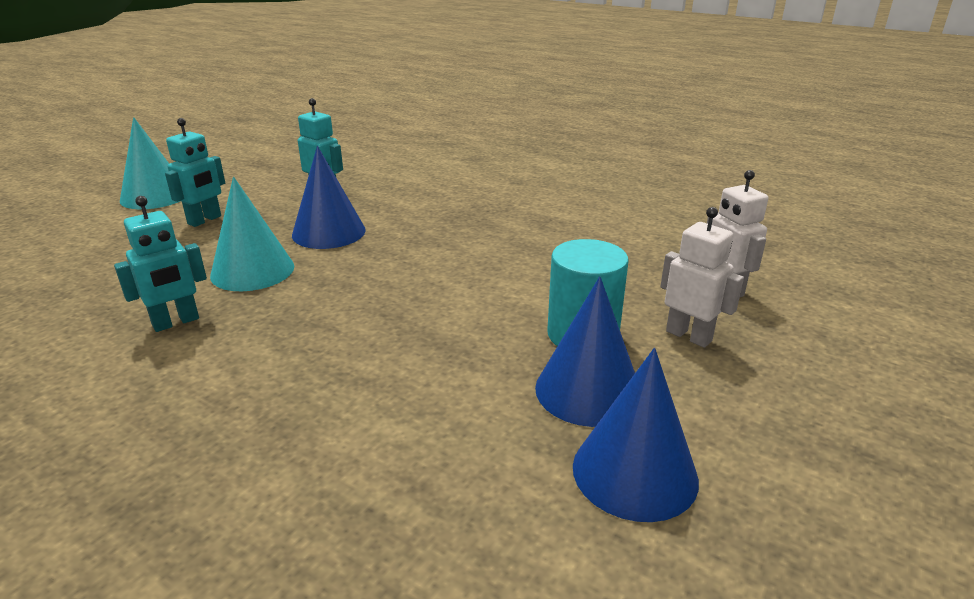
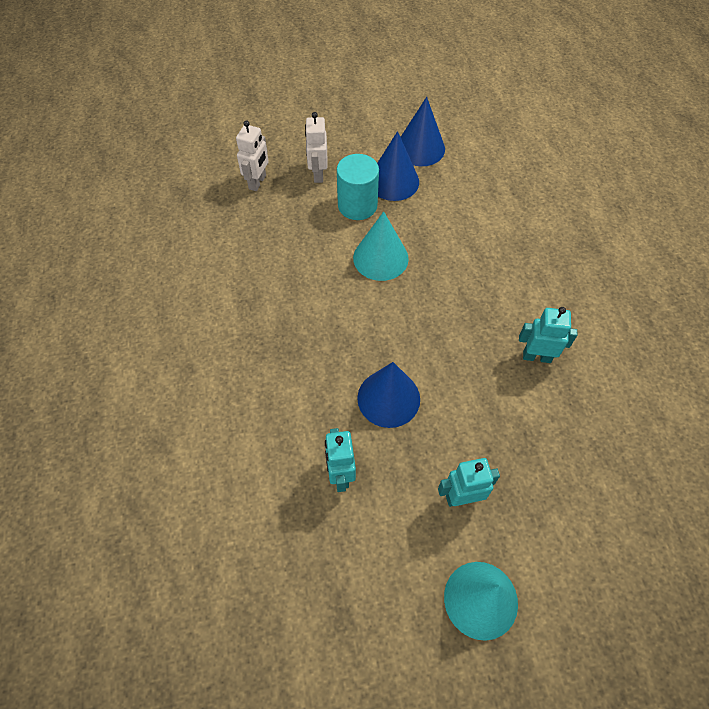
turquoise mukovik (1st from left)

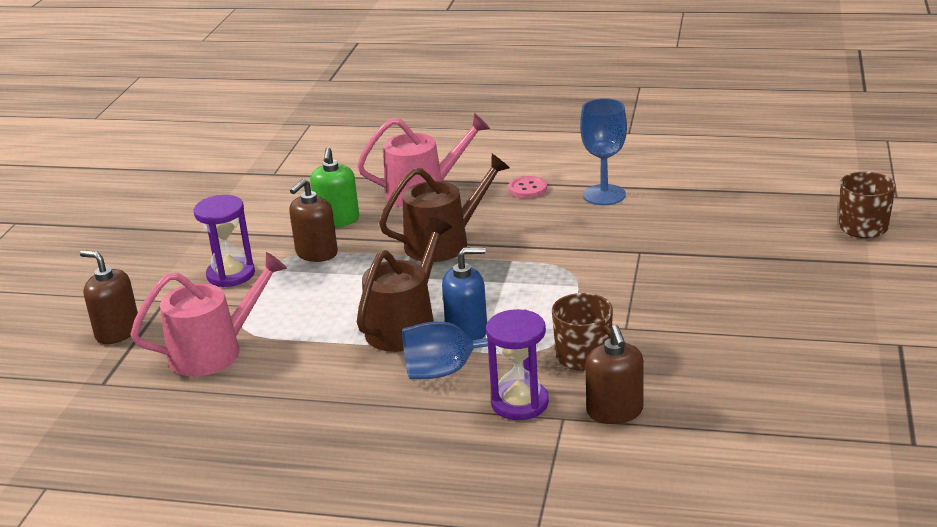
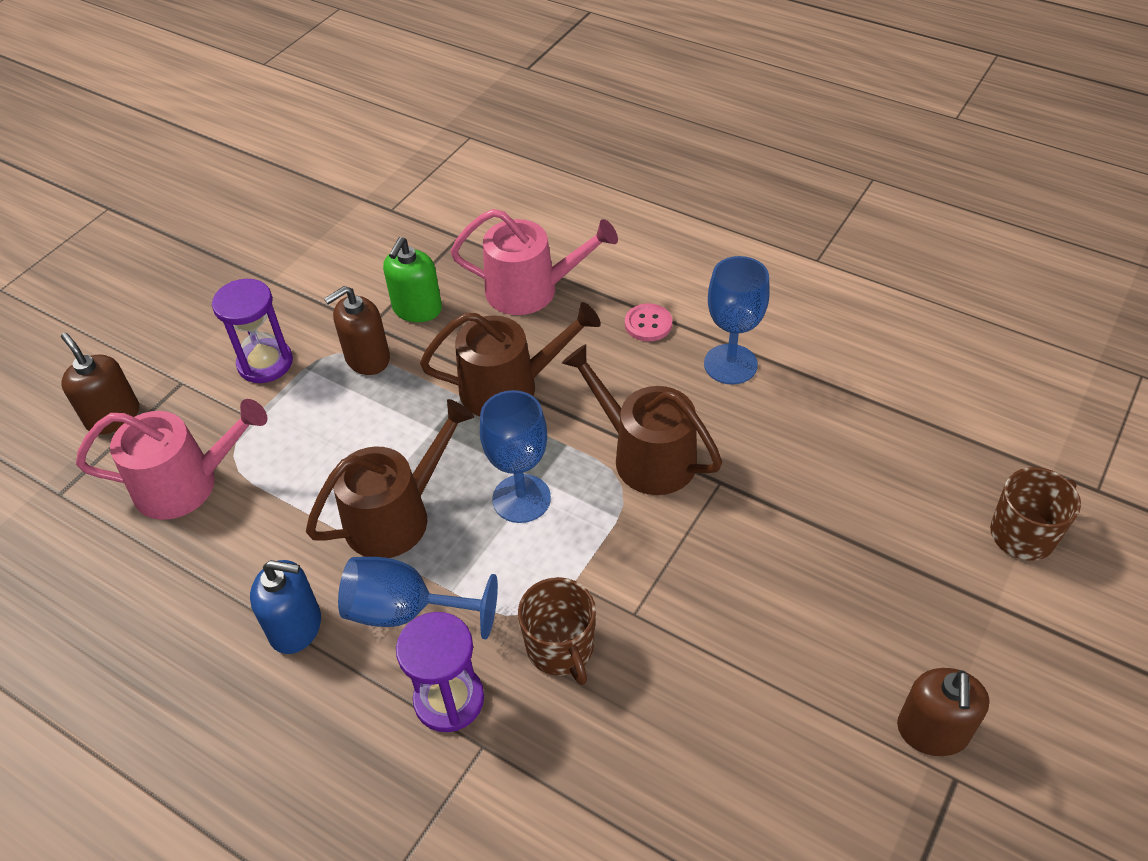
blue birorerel (2nd from left)
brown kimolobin (3rd from left)
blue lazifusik
brown lazifusik (3rd from left)

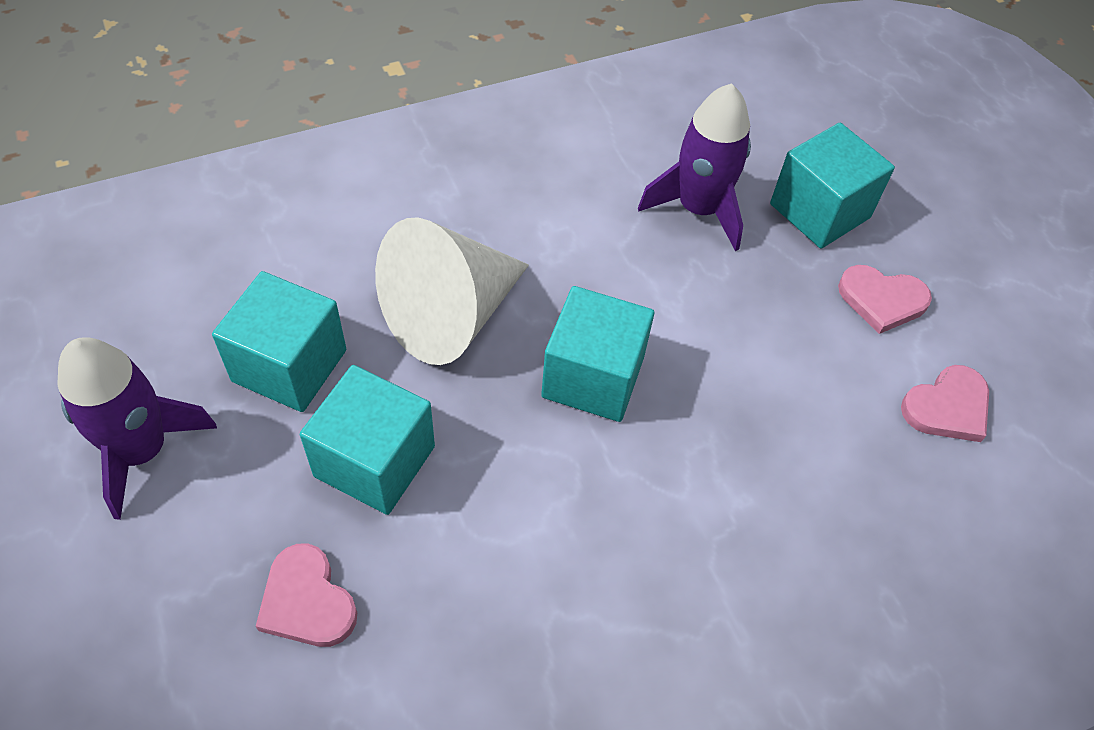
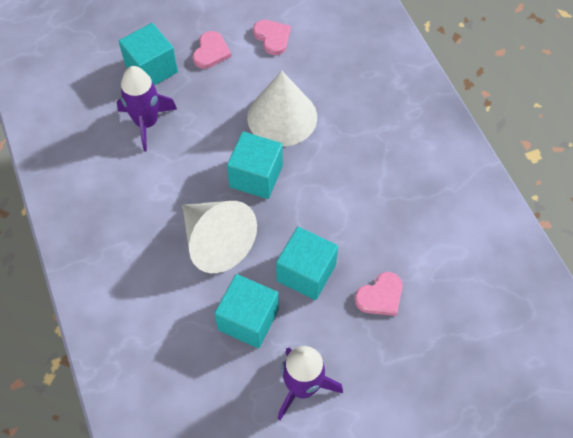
white mukovik (2nd from left)

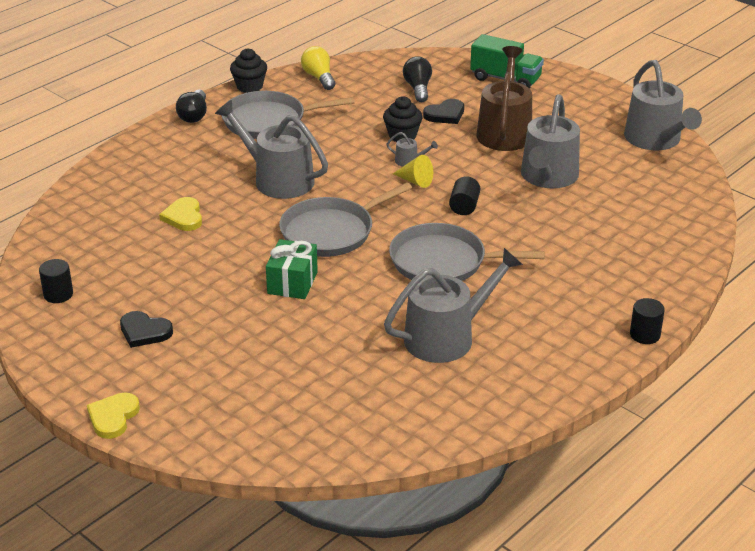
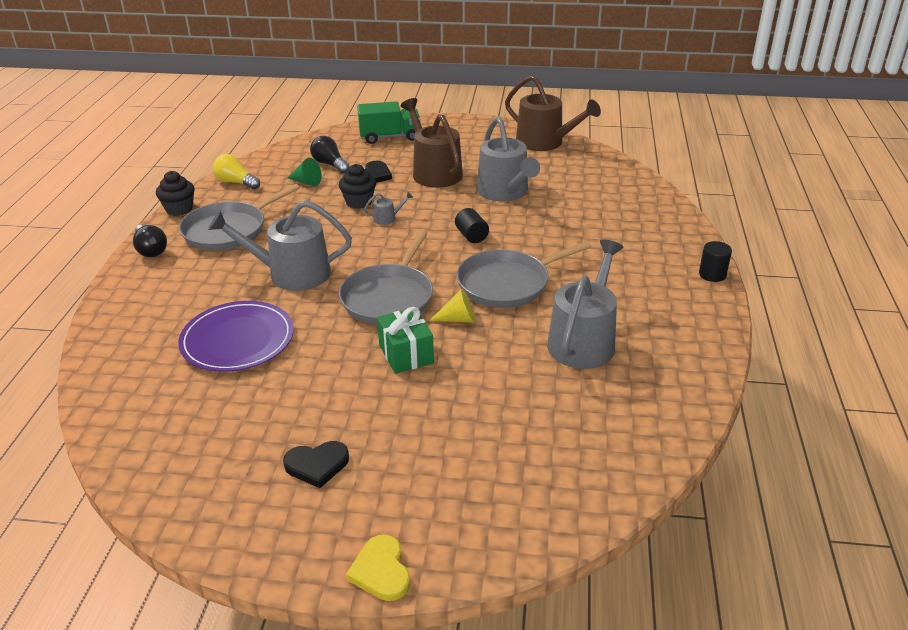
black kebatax (1st from left in the first image)
green mukovik
yellow mukovik
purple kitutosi
brown kimolobin (2nd from left)

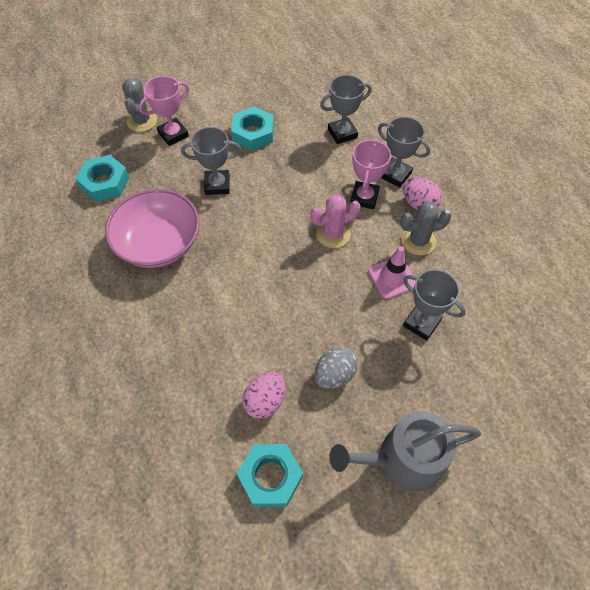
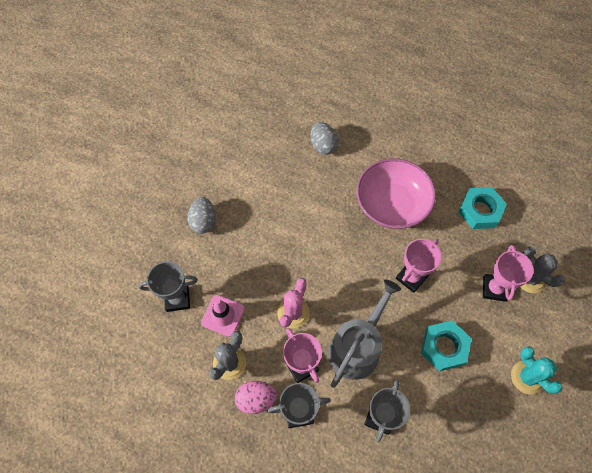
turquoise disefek (3rd from left in the first image)
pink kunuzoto (1st from left in the first image)
grey kunuzoto (2nd from left)
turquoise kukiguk
grey kimolobin
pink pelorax (2nd from left)

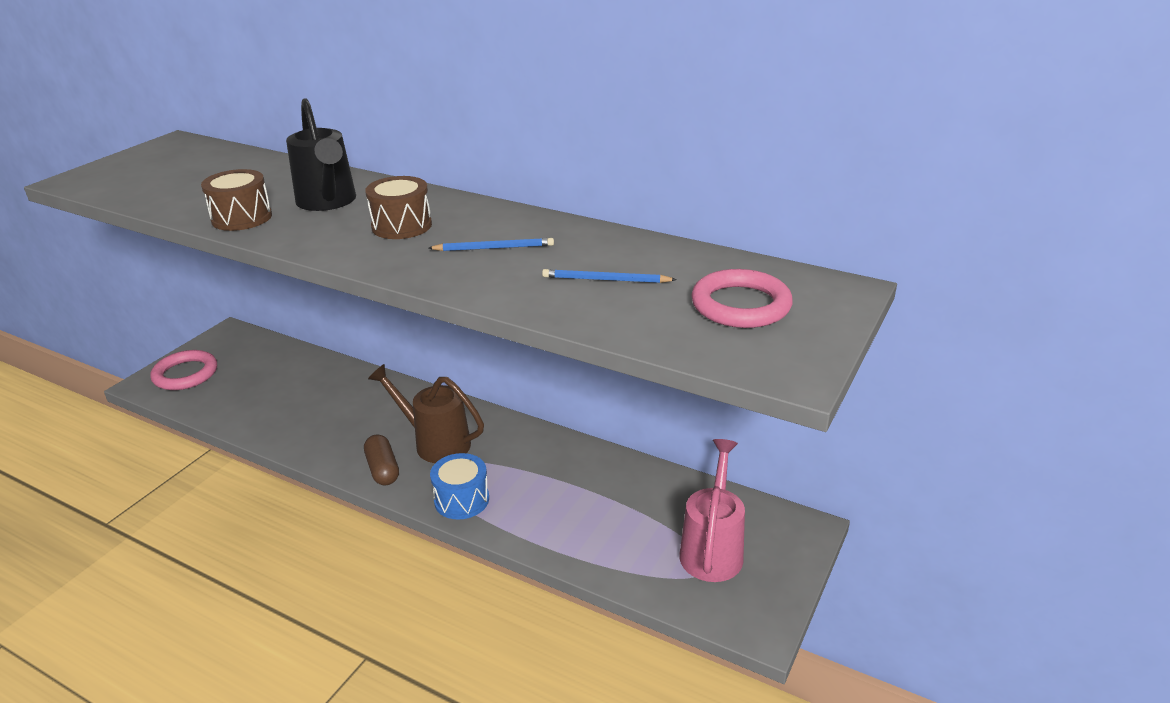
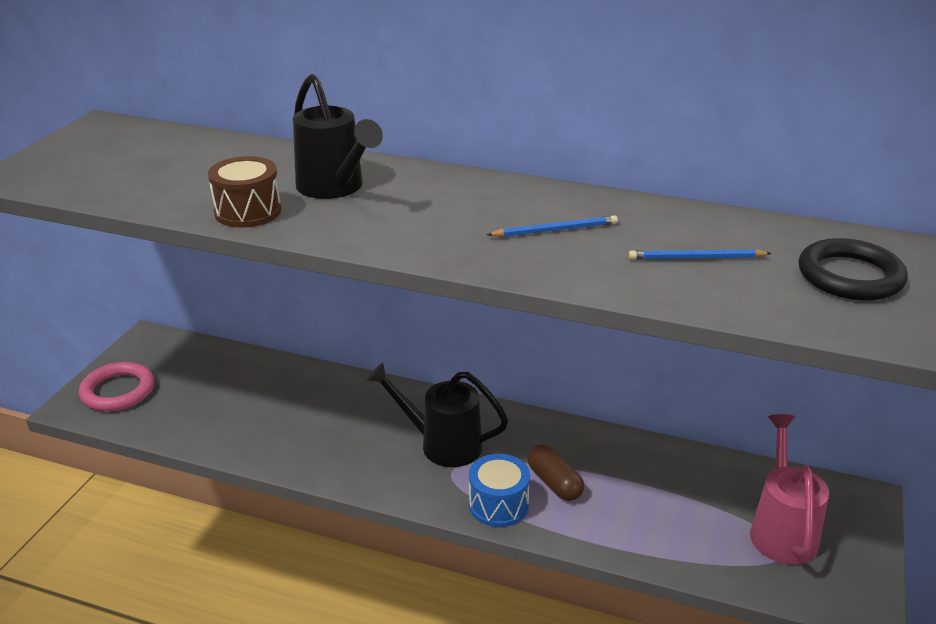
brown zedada (2nd from left in the first image)
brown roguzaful
black kimolobin (2nd from left)
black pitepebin

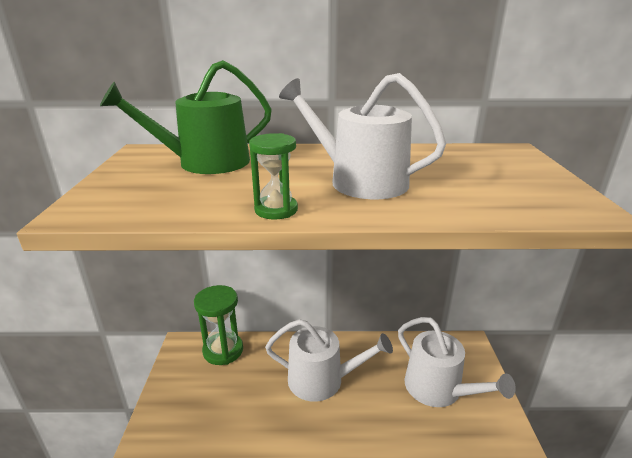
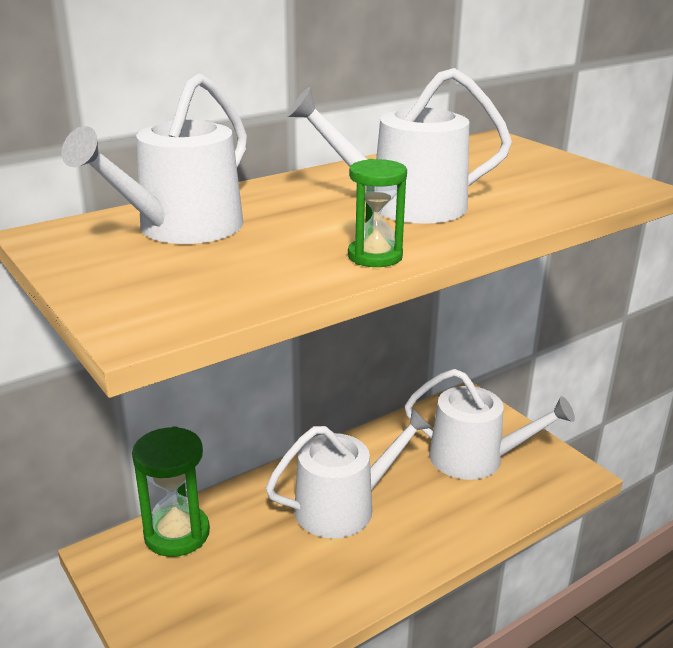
white kimolobin (1st from left)

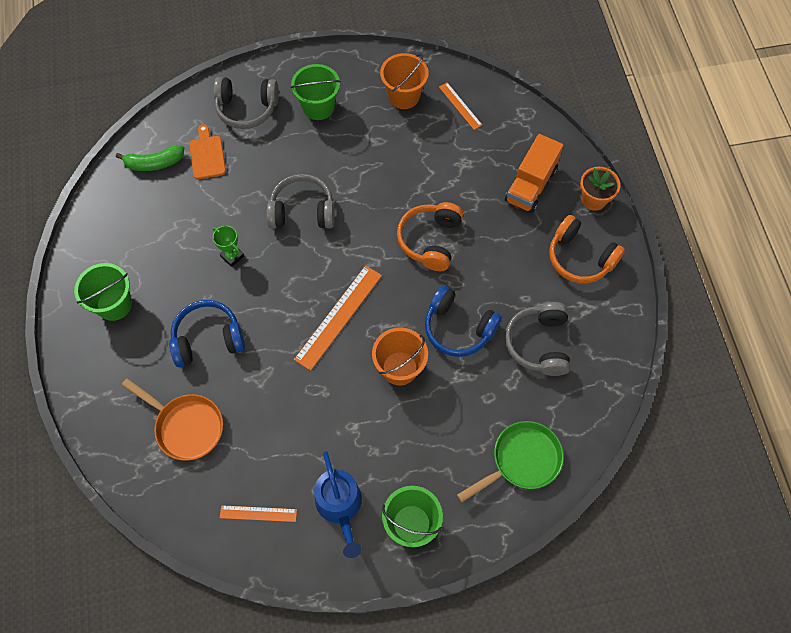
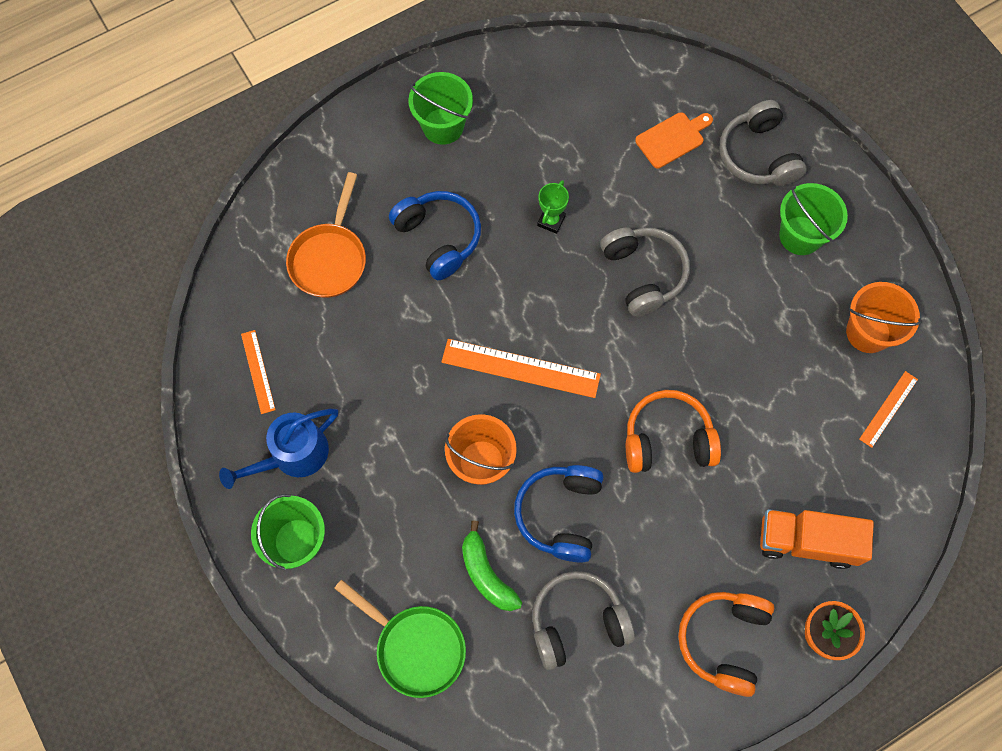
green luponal

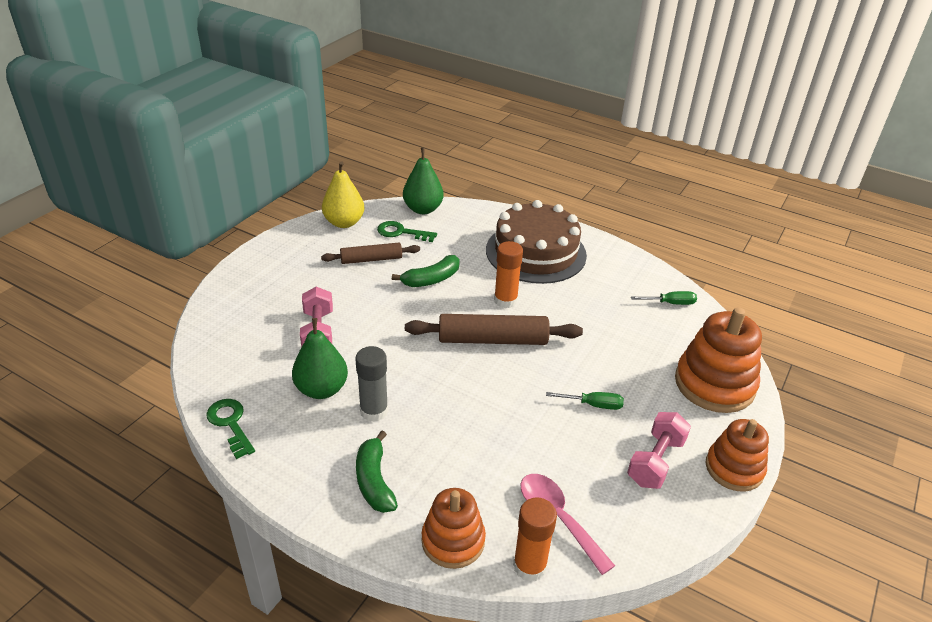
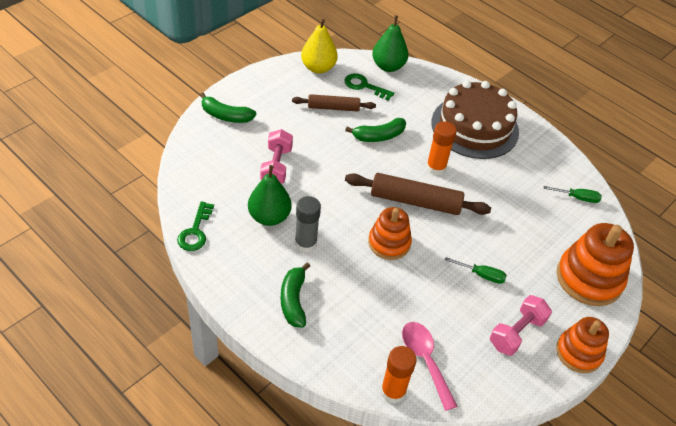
green luponal (1st from left)
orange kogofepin (1st from left)
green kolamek (1st from left)

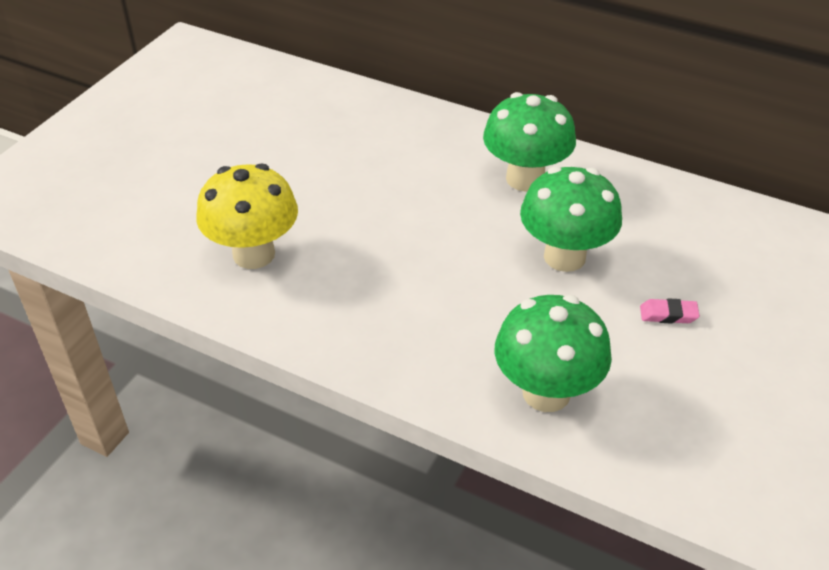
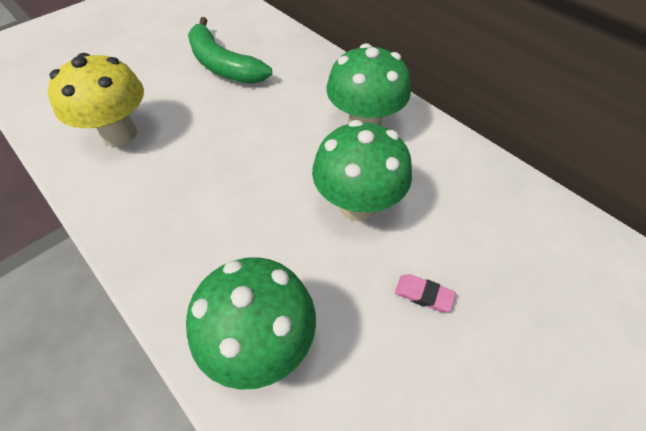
green luponal

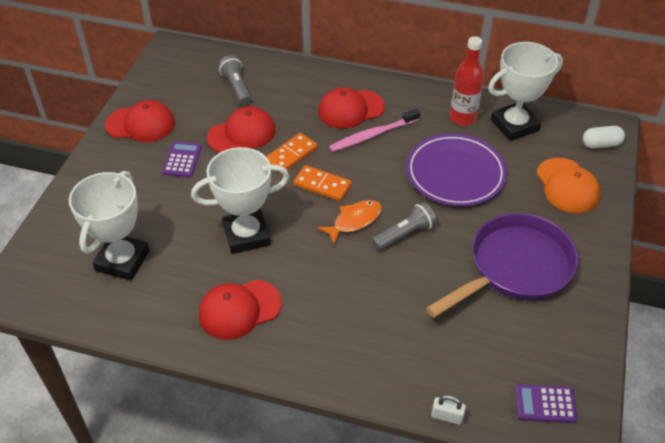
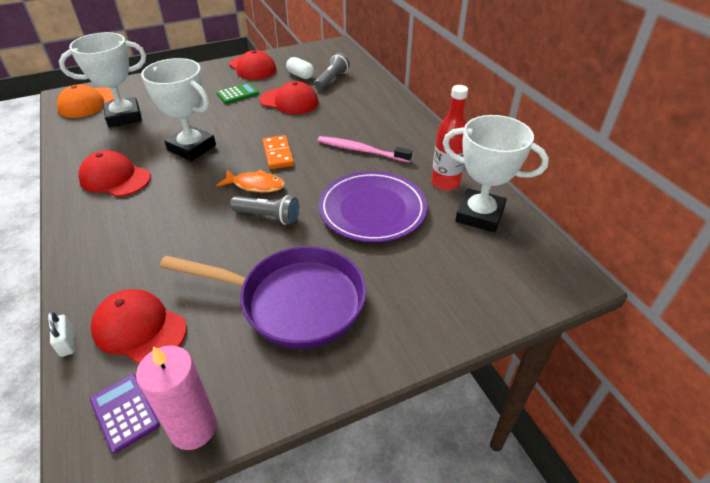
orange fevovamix (1st from left in the first image)
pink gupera
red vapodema (2nd from left)
orange vapodema
white roguzaful
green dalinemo

